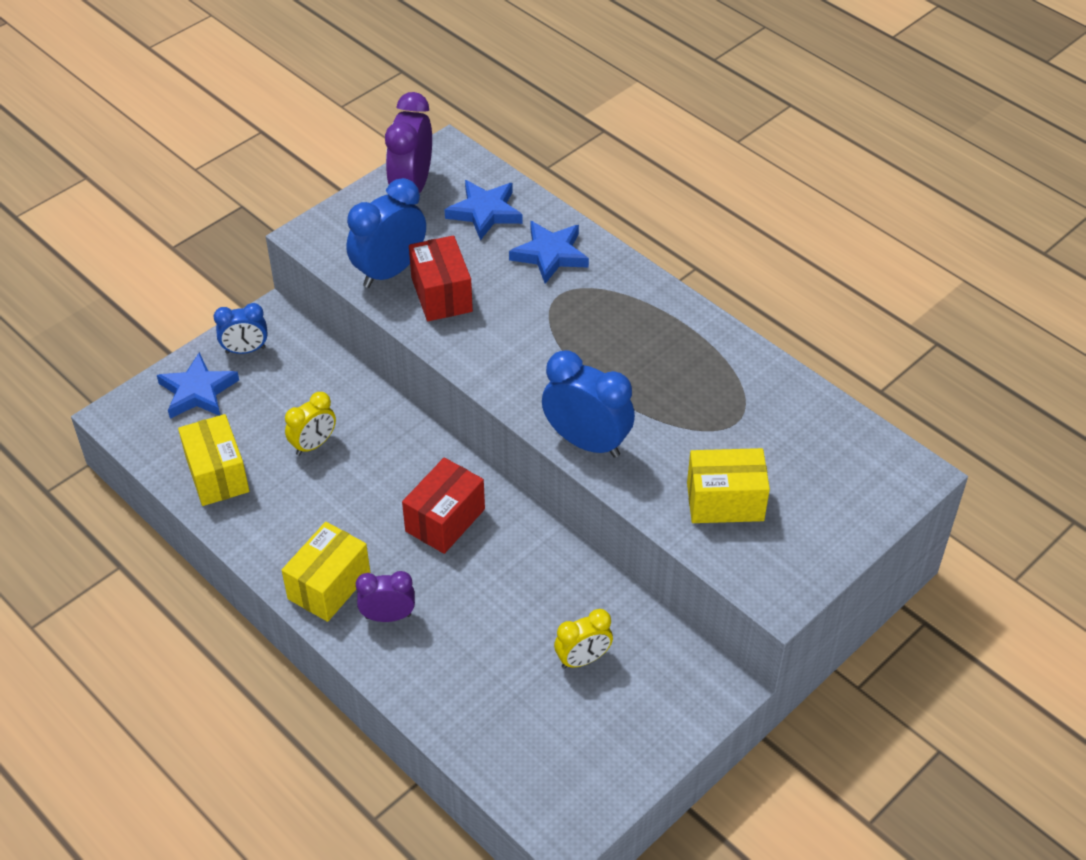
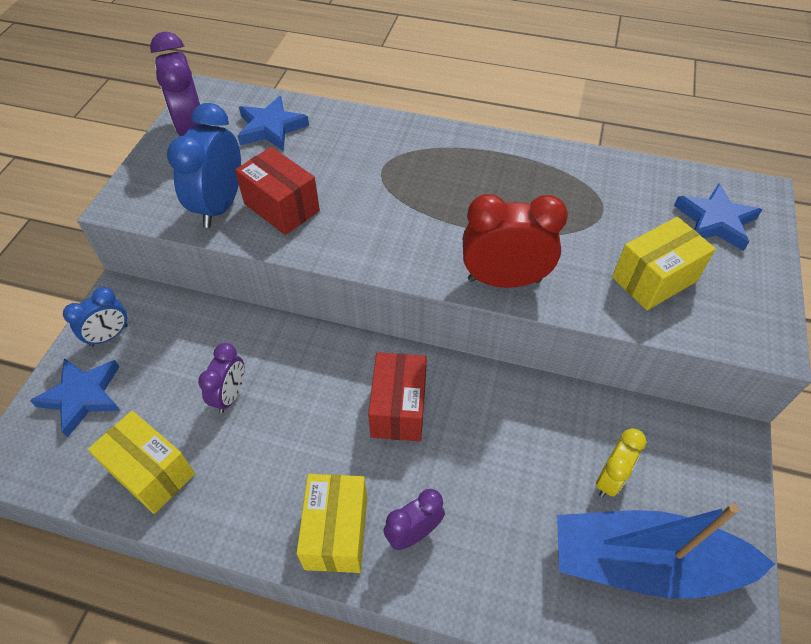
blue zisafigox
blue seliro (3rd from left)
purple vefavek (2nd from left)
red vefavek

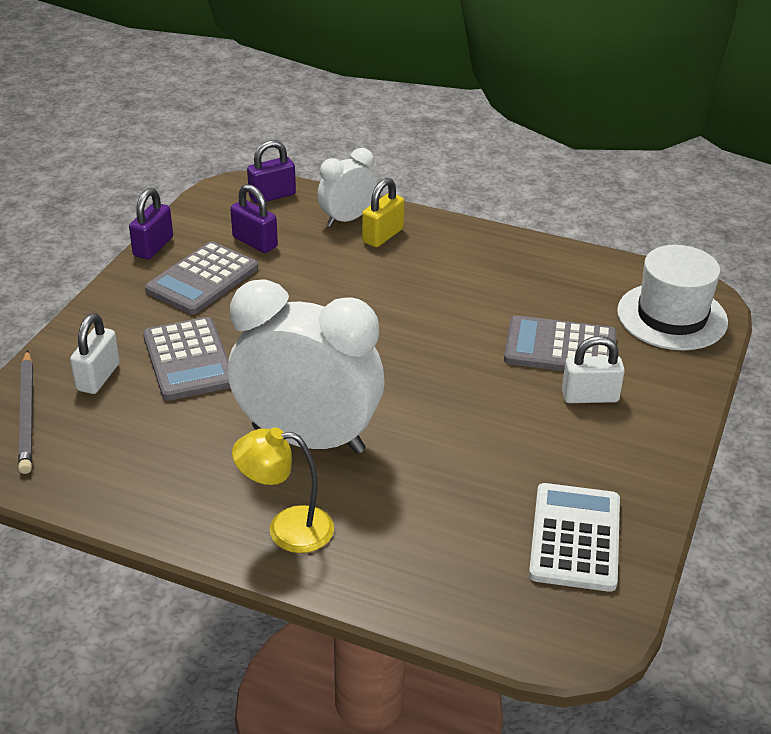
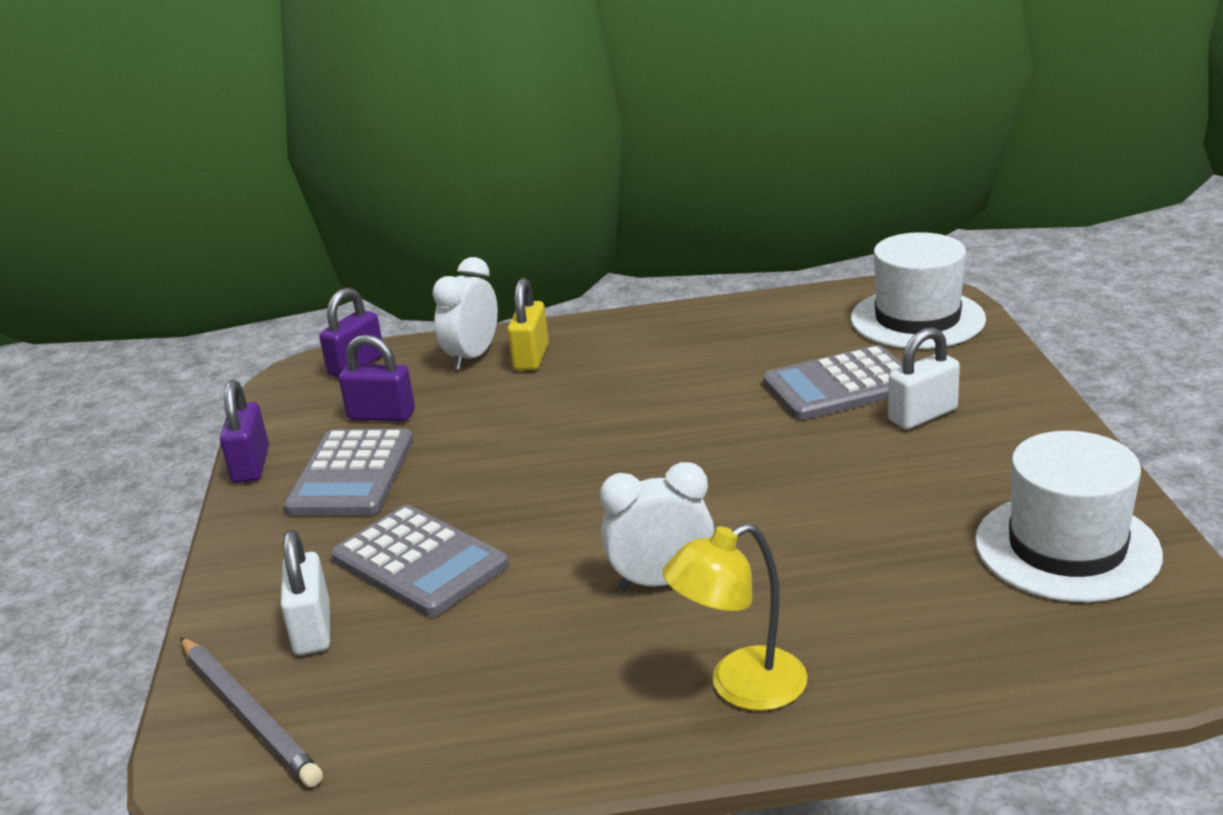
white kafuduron (2nd from left)
white vefavek (2nd from left)

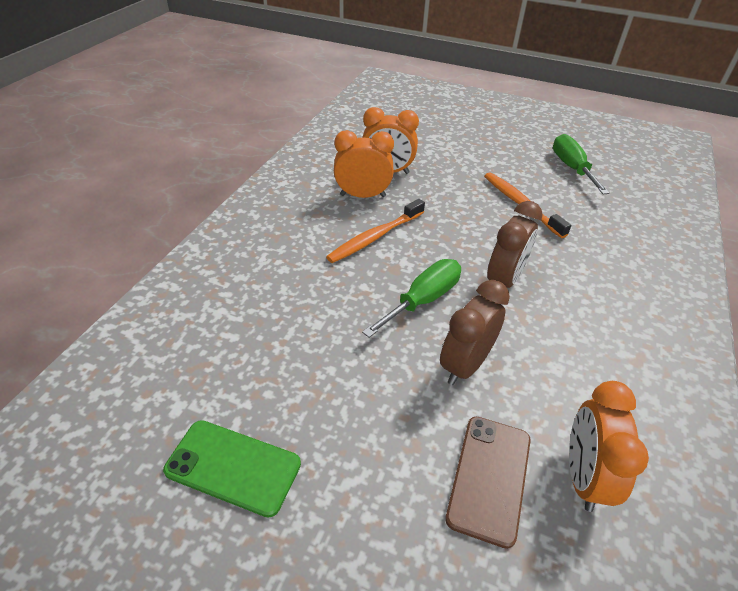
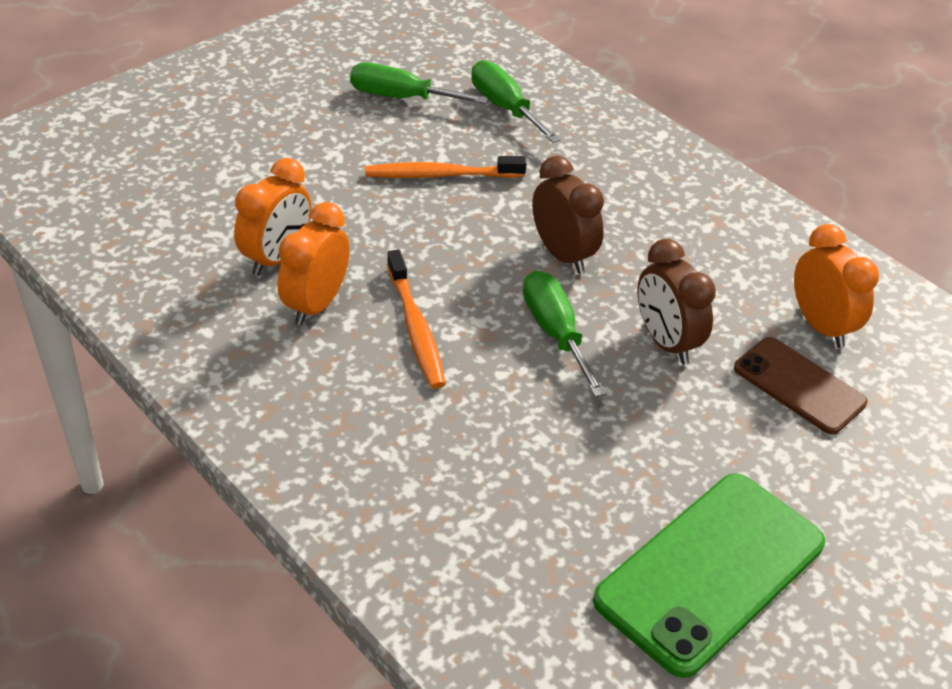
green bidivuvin (2nd from left)
orange vefavek (3rd from left)
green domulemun

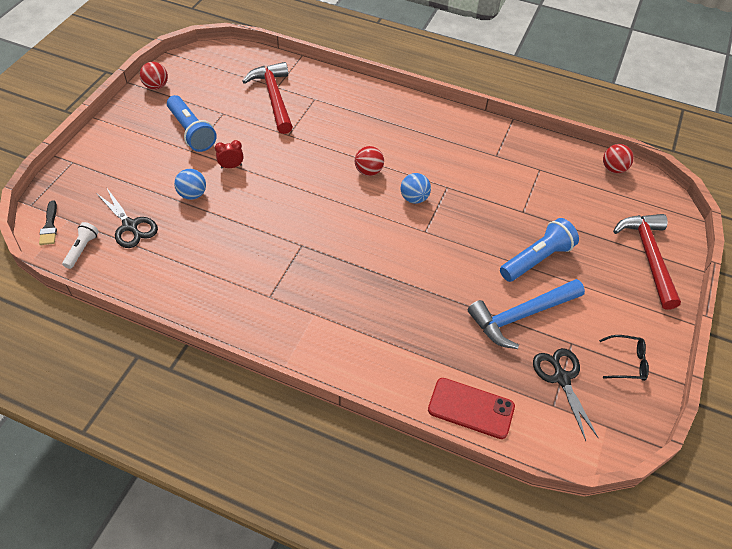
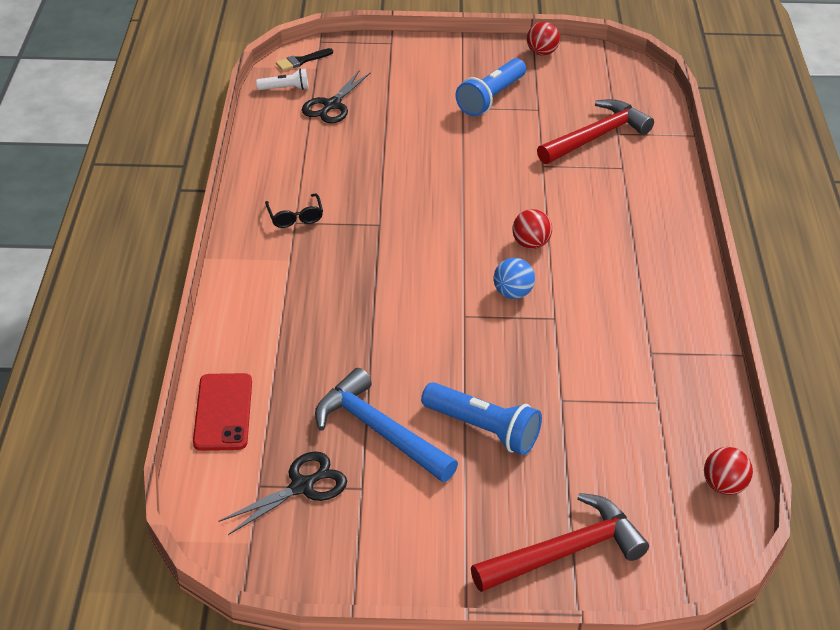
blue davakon (1st from left in the first image)
red vefavek
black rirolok

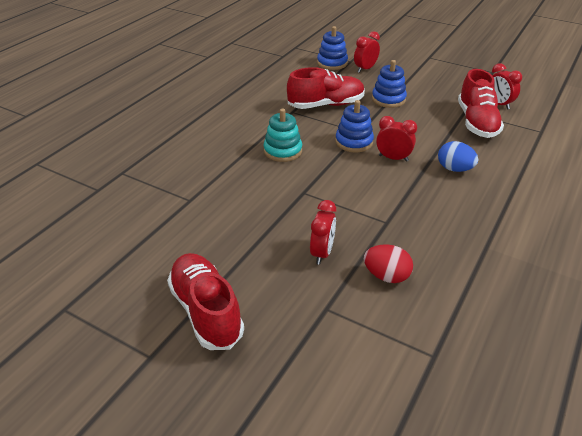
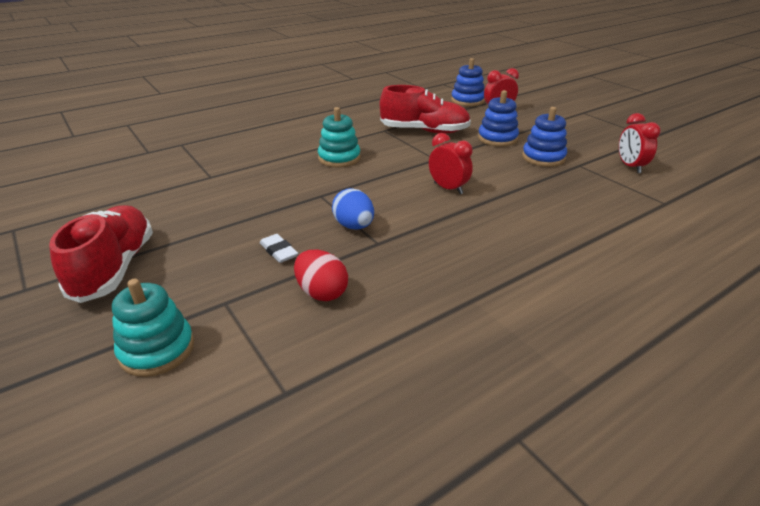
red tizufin (3rd from left in the first image)
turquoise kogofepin (1st from left)
blue kogofepin (3rd from left)
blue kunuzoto
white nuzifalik

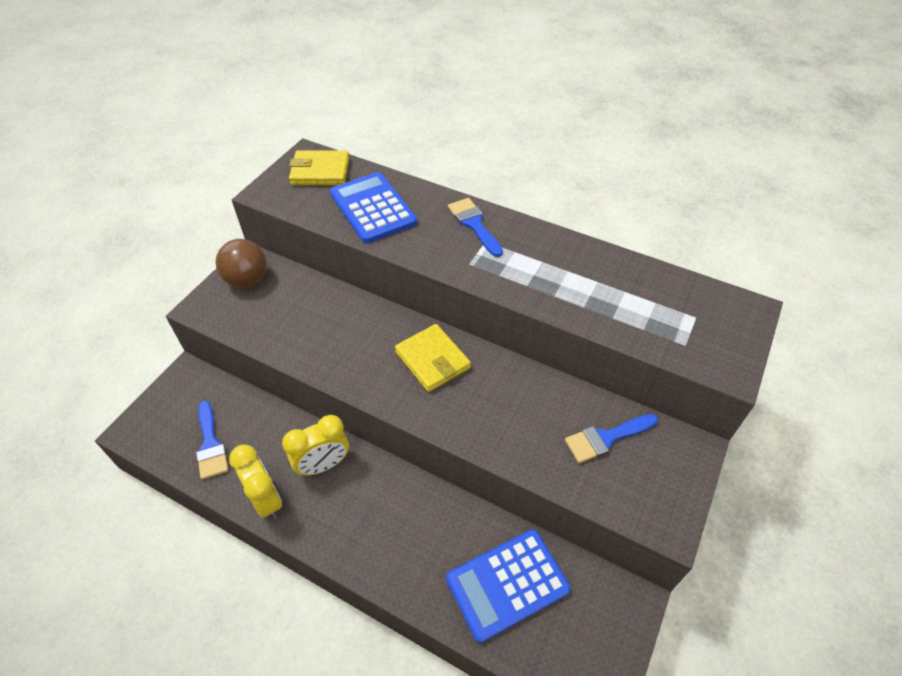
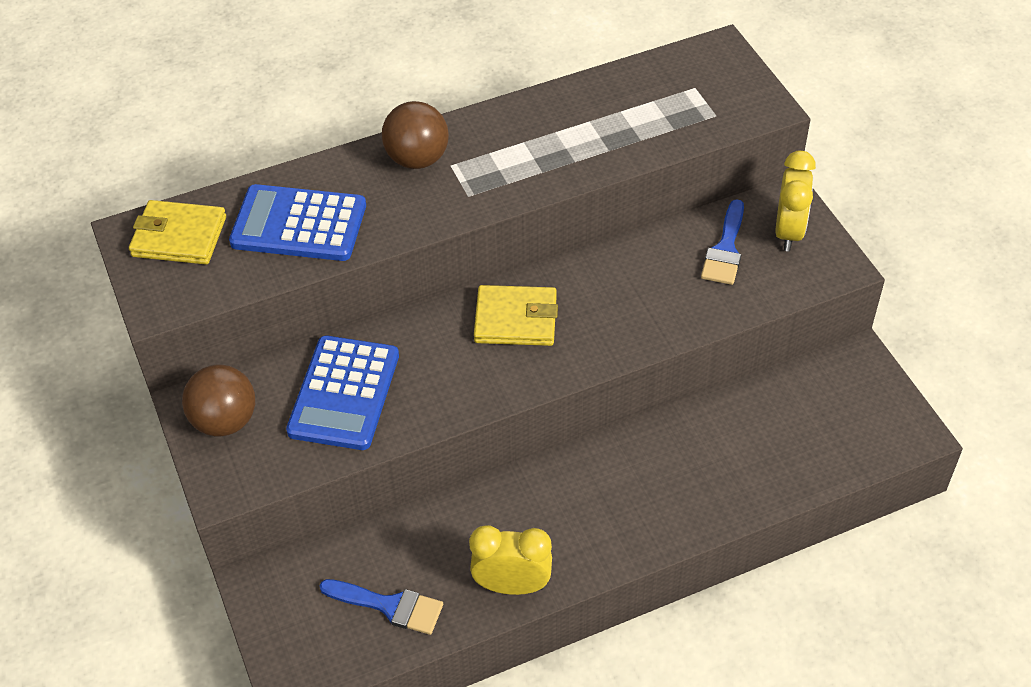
yellow vefavek (2nd from left)
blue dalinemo (2nd from left)
brown davakon (2nd from left)
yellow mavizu (1st from left)

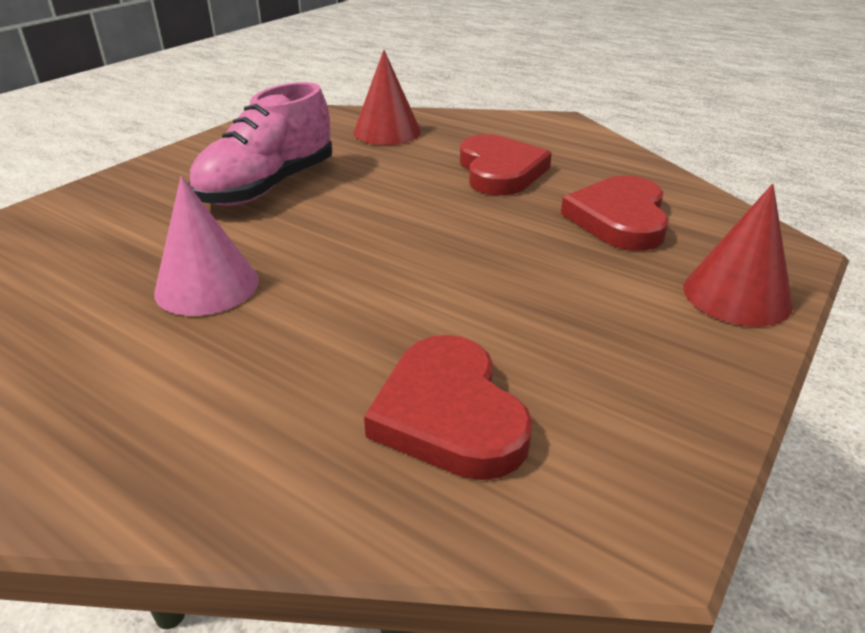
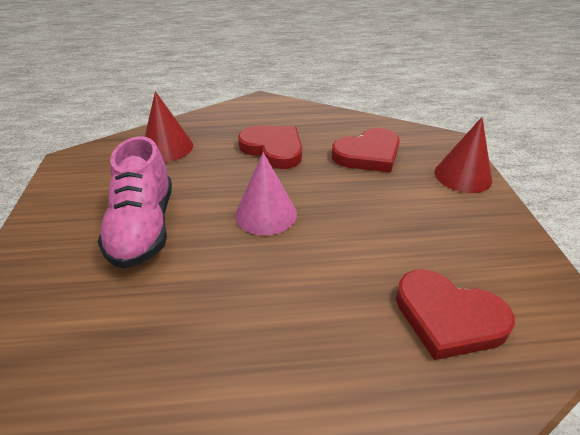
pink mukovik
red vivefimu (2nd from left)

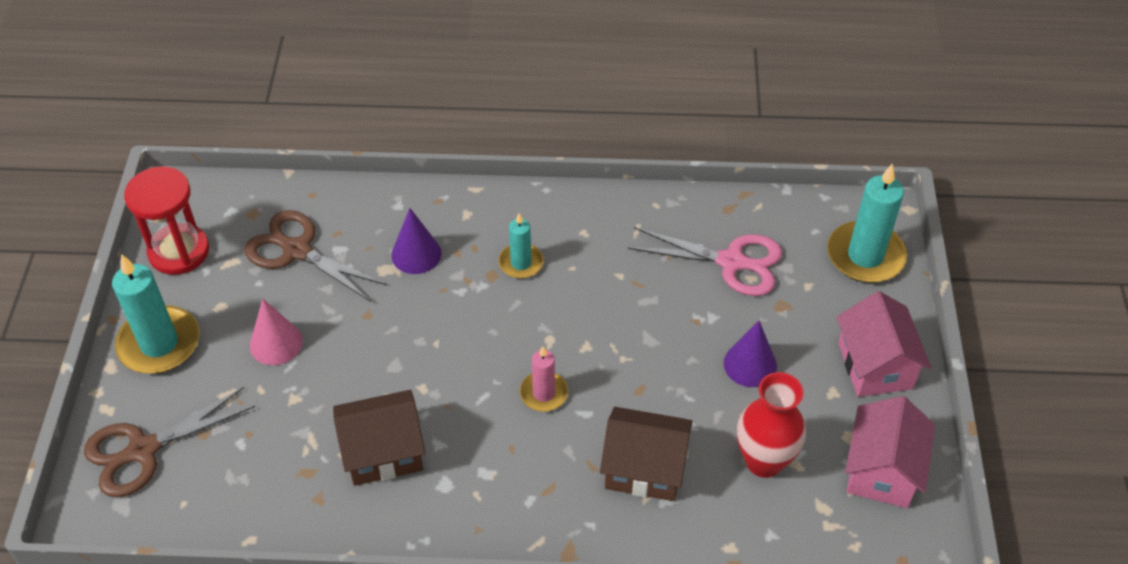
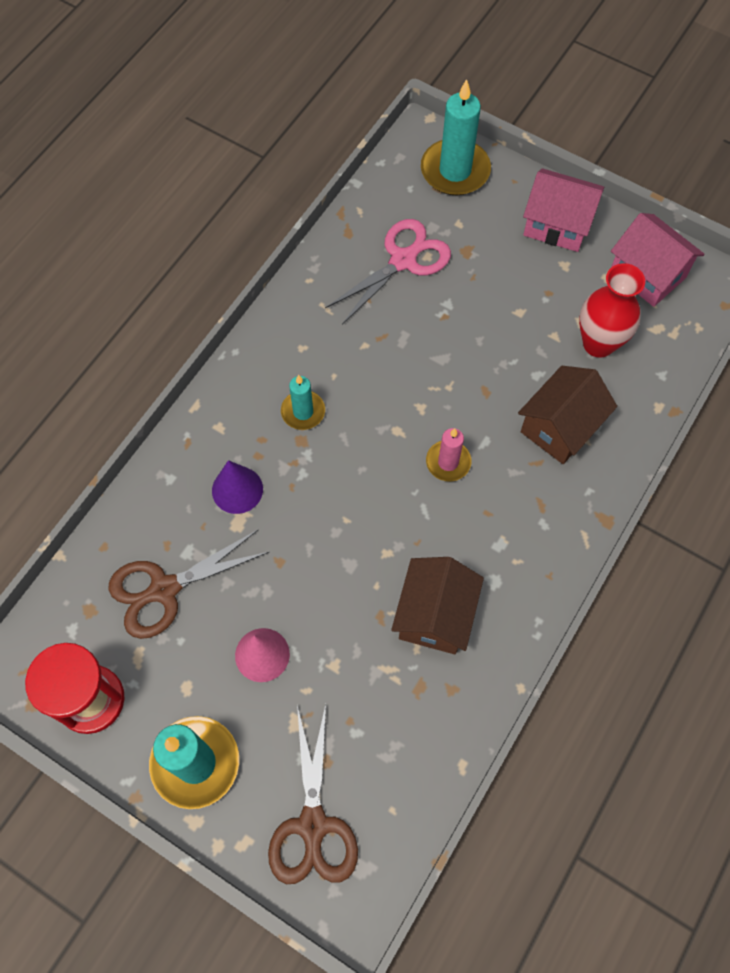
purple mukovik (2nd from left in the first image)

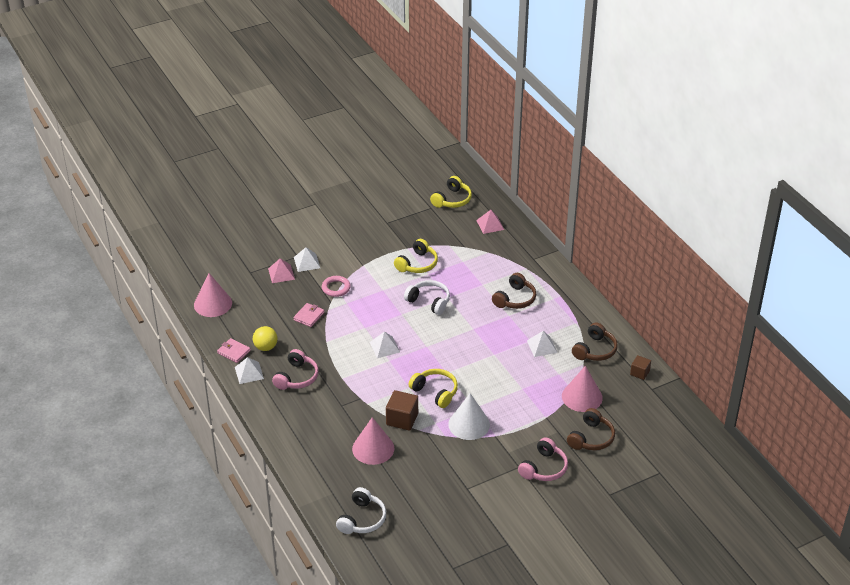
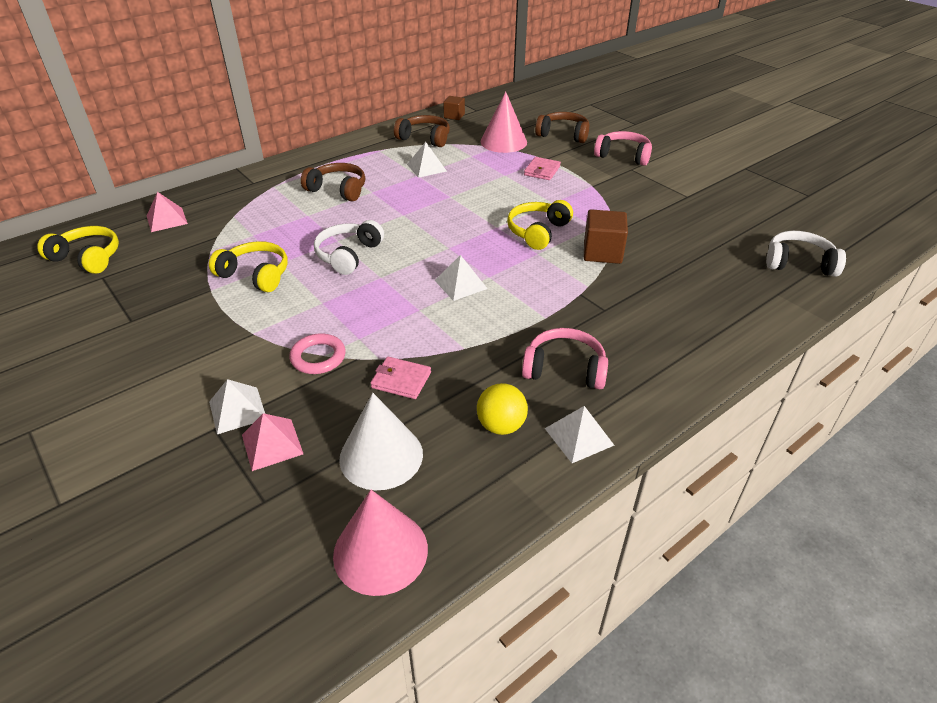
pink mukovik (2nd from left in the first image)
pink mavizu (2nd from left)
white mukovik

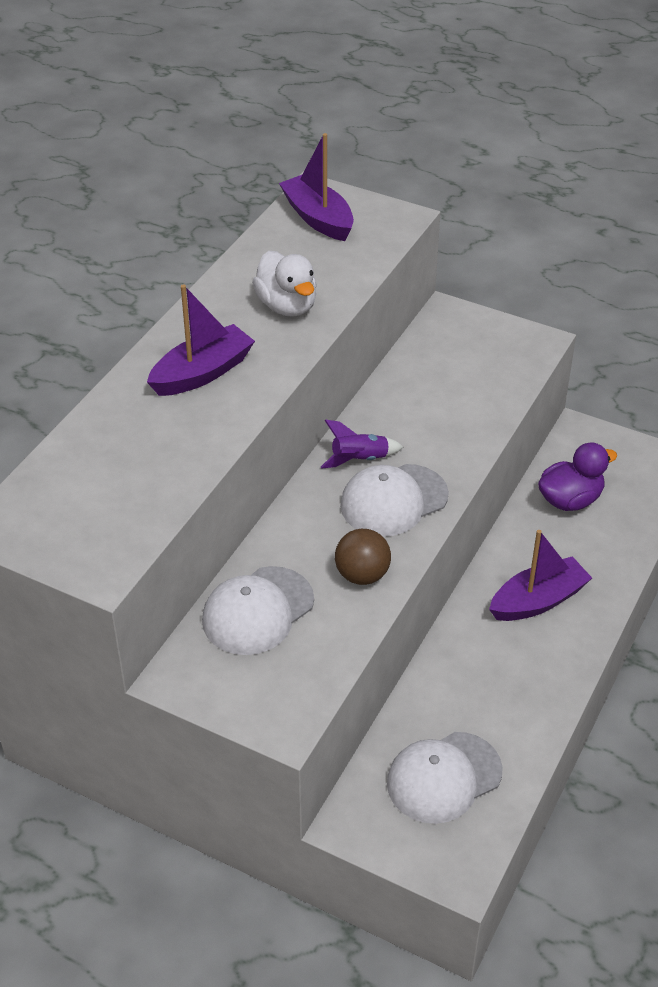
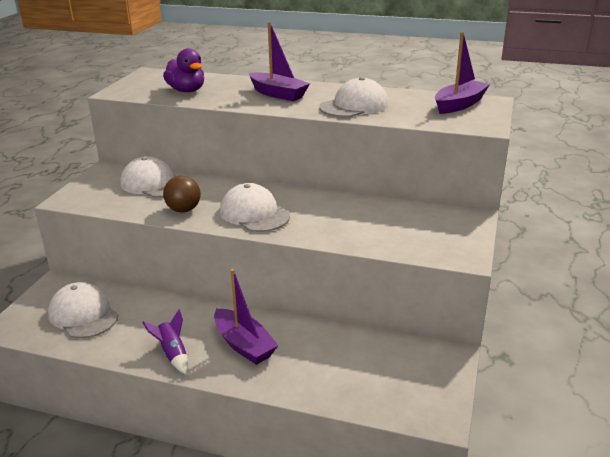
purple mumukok
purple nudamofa
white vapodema (4th from left)

